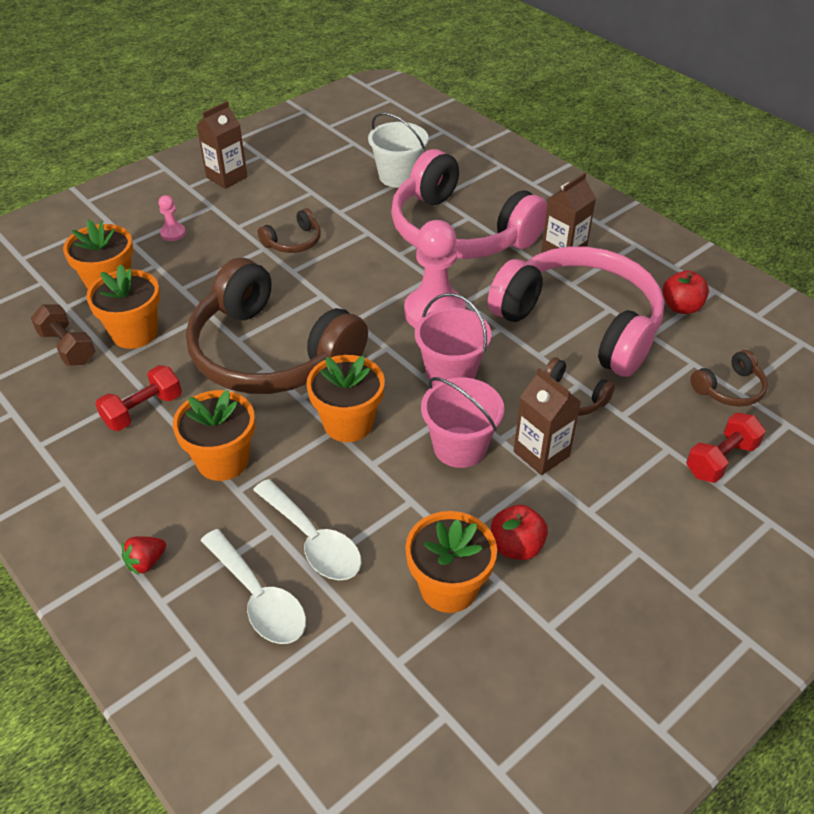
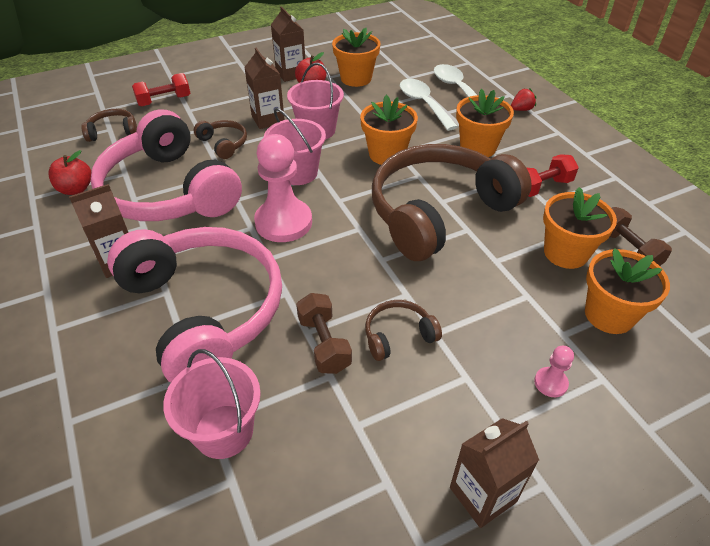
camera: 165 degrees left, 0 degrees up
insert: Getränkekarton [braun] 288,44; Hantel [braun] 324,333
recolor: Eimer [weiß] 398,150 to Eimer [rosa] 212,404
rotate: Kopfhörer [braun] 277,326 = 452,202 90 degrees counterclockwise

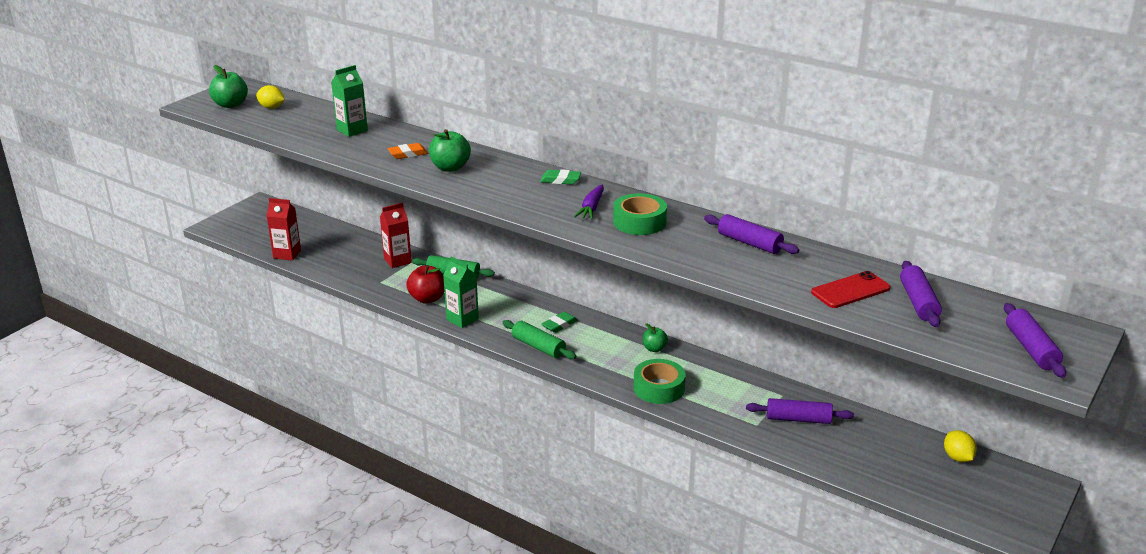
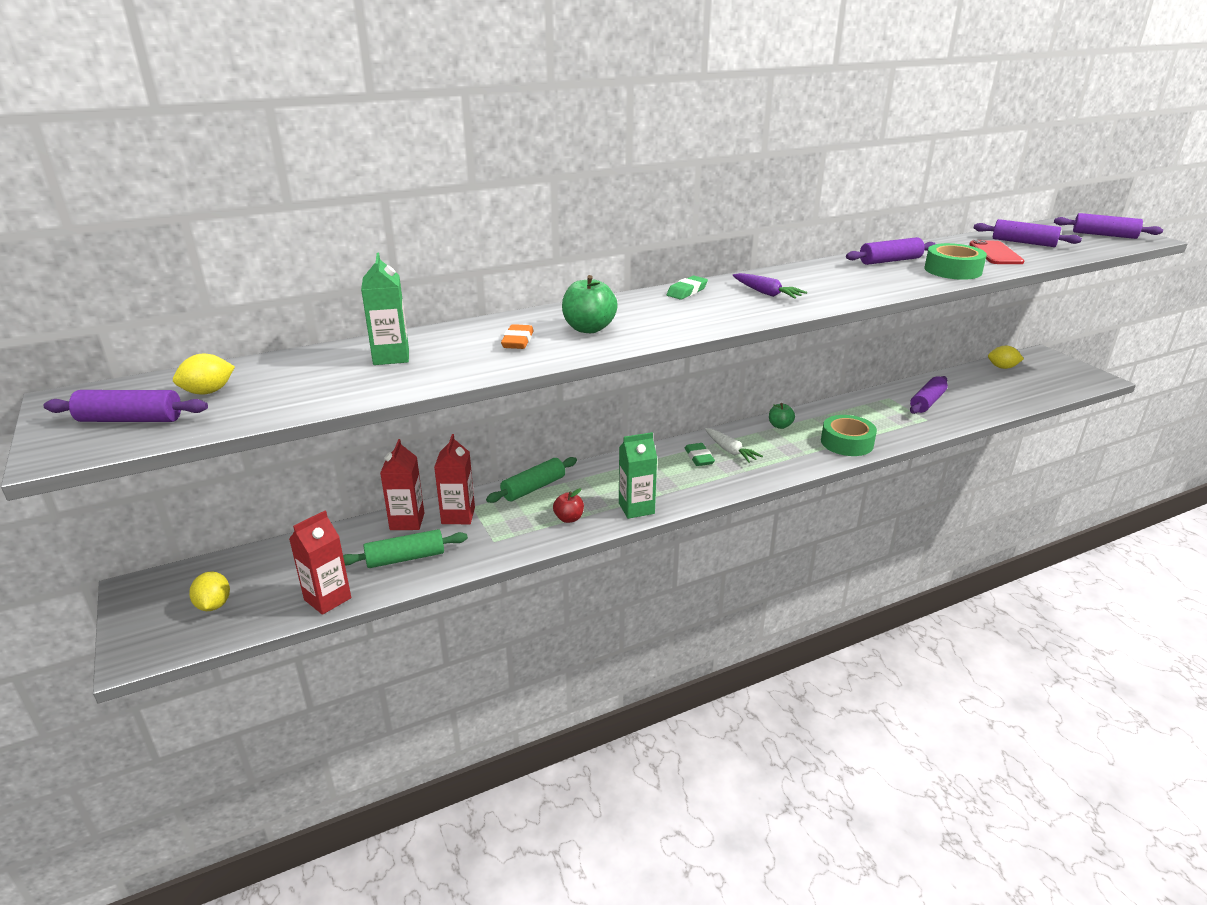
camera: 60 degrees left, 0 degrees up
insert: Zitrone [gelb] 209,591; Getränkekarton [rot] 402,484; Karotte [weiß] 734,445
move: Nudelholz [grün] 539,339 to 405,548; Klebeband [grün] 640,214 to 955,261
replace: Apfel [grün] 228,86 to Nudelholz [lila] 125,406
resize: Apfel [rot] 425,284 = 568,505 x0.61

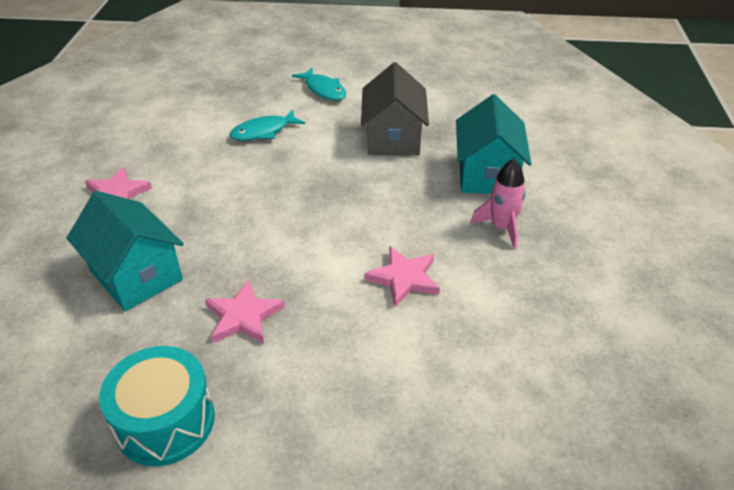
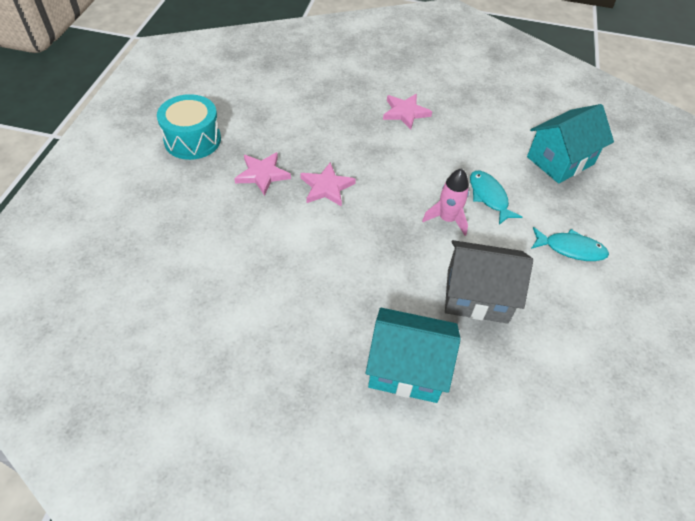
camera: 95 degrees right, 10 degrees up
move: Stern [rosa] 402,276 to 328,184; Rakete [rosa] 498,203 to 445,202; Haus [türkis] 125,251 to 570,143
rotate: Fisch [türkis] 319,84 = 570,244 135 degrees counterclockwise

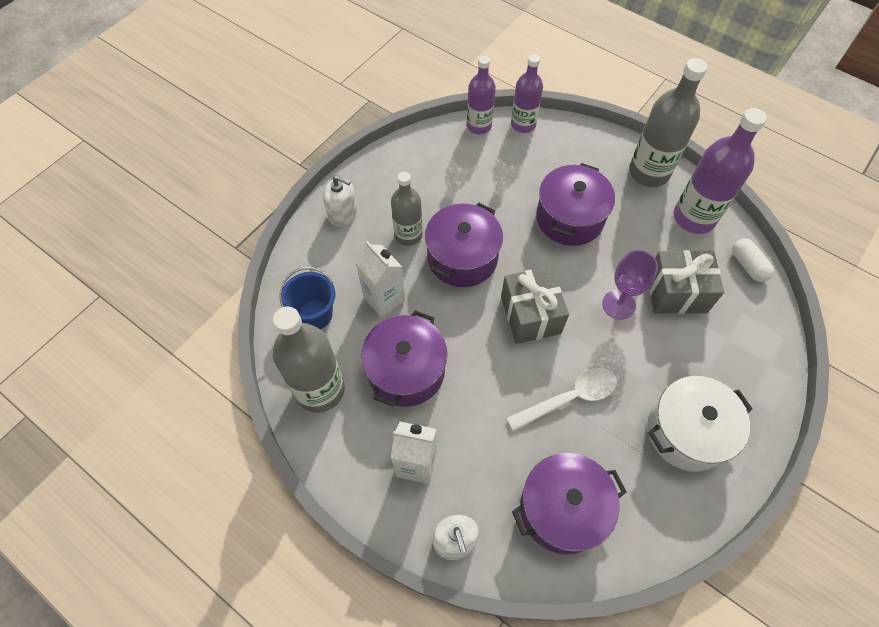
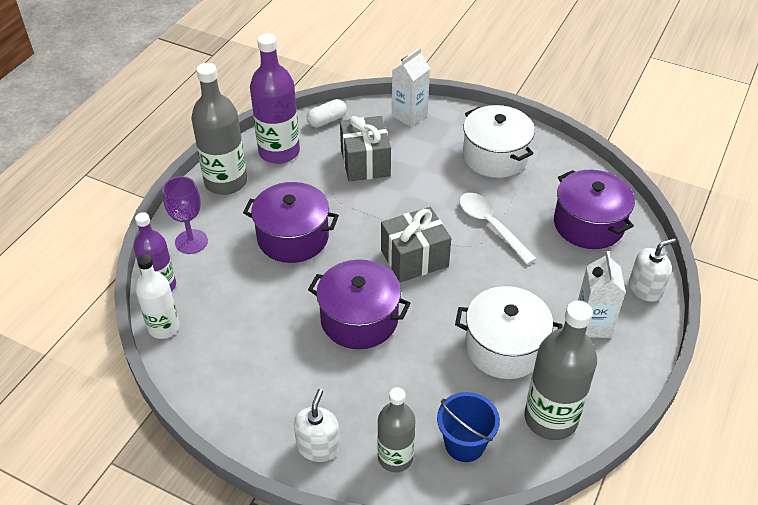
camera: 100 degrees left, 15 degrees down
move: Kelch [lila] 630,285 to 185,215; Flasche [grau] 407,209 to 396,429; Getränkekarton [weiß] 380,279 to 411,87
recolor: Flasche [lila] 481,95 to Flasche [weiß] 157,296; Kochtopf [lila] 404,358 to Kochtopf [weiß] 509,332

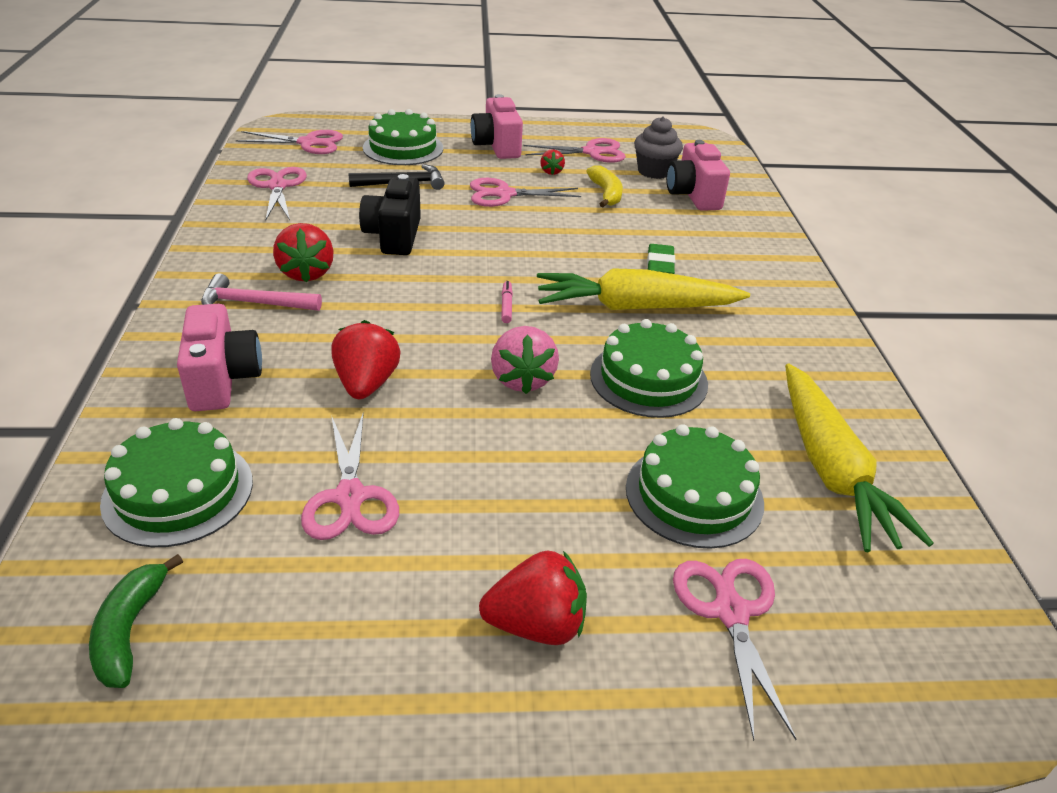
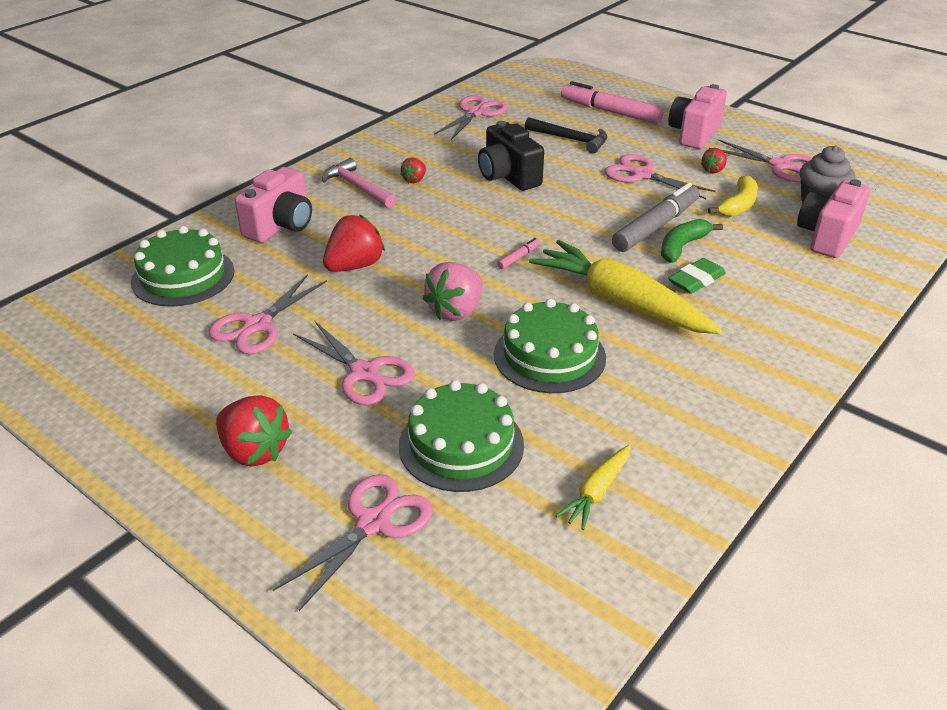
camera: 45 degrees right, 0 degrees up
insert: Filzstift [grau] 656,217
move: Schere [rosa] 289,142 to 354,362; Banane [grün] 136,621 to 692,241
replace: Kuchen [grün] 403,137 to Filzstift [rosa] 612,102
rotate: Kamera [schwarz] 390,214 = 511,156 75 degrees counterclockwise
resize: Erdbeere [rot] 303,253 = 413,170 x0.53; Karotte [gelb] 859,457 = 593,487 x0.47

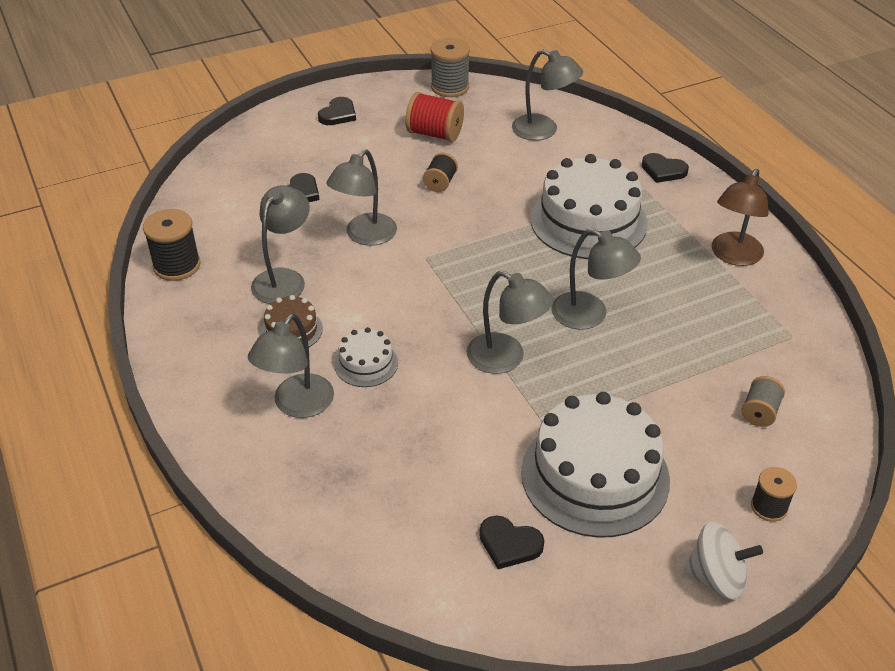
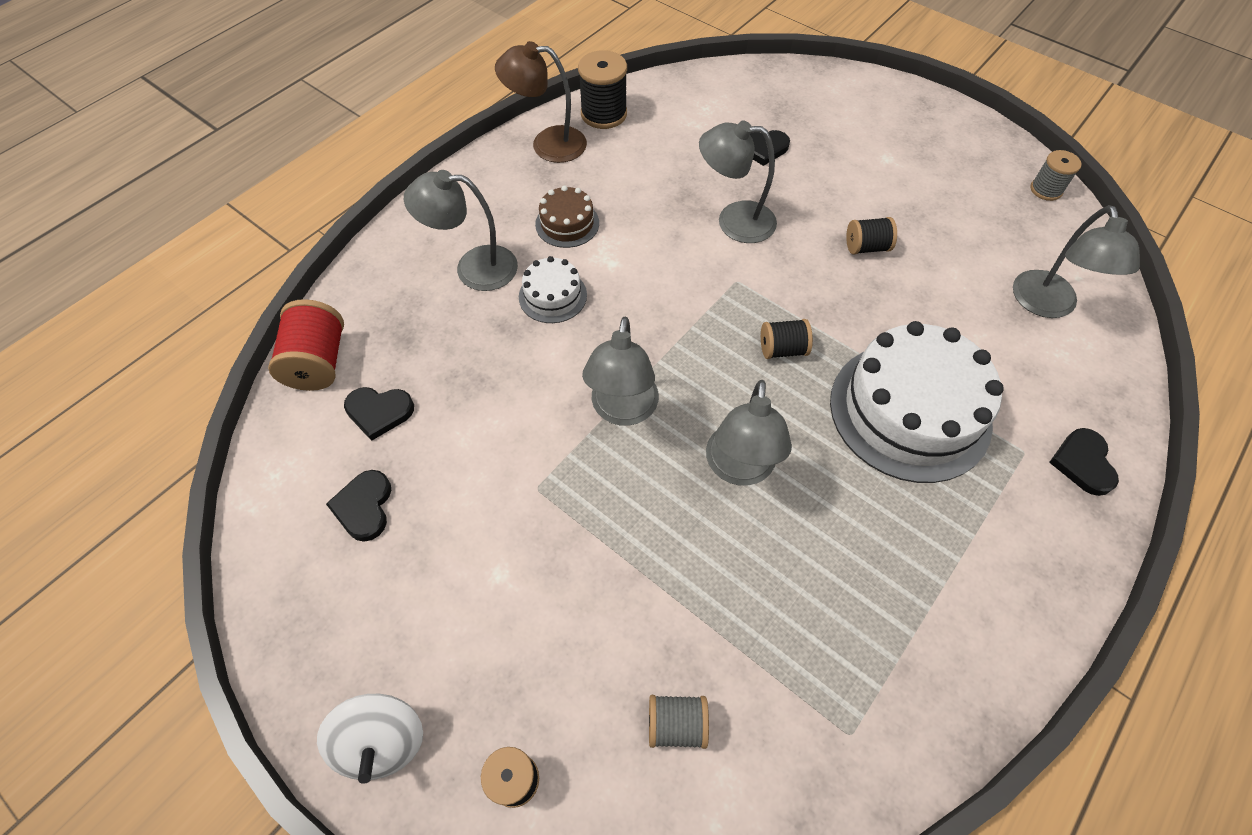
camera: 65 degrees right, 15 degrees up
delete: Lampe [grau] 280,244; Kuchen [weiß] 595,465
insert: Garnrolle [schwarz] 787,339
move: Garnrolle [rot] 434,117 to 306,345; Herz [schwarz] 337,111 to 379,414; Lampe [braun] 740,217 to 541,102
resize: Garnrolle [grau] 450,67 = 1056,175 x0.63

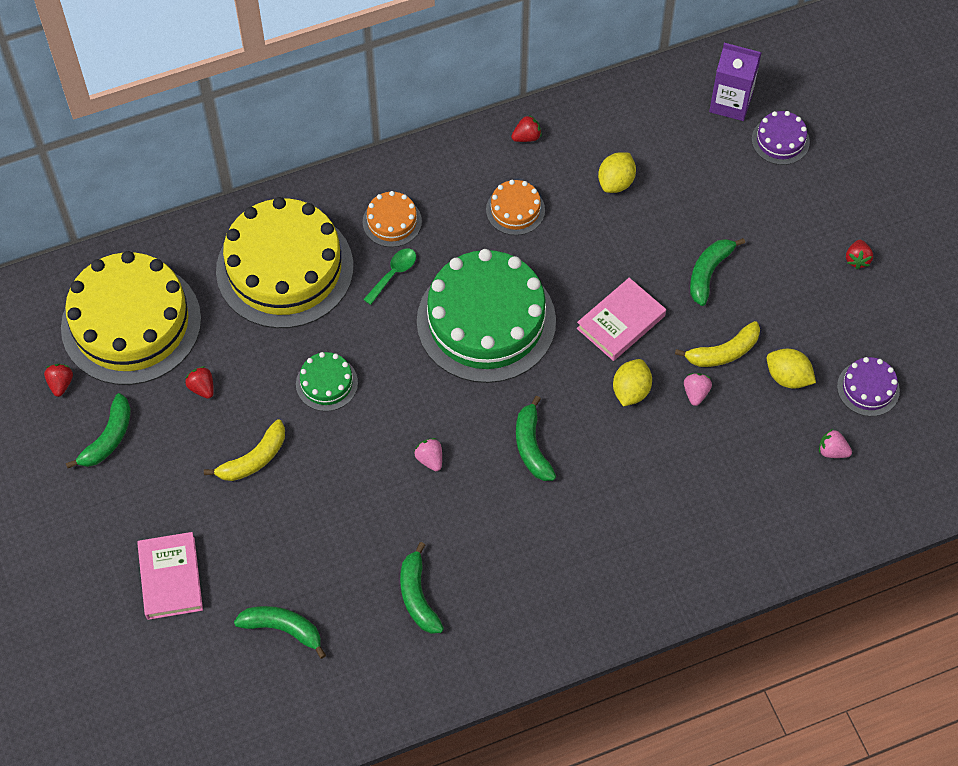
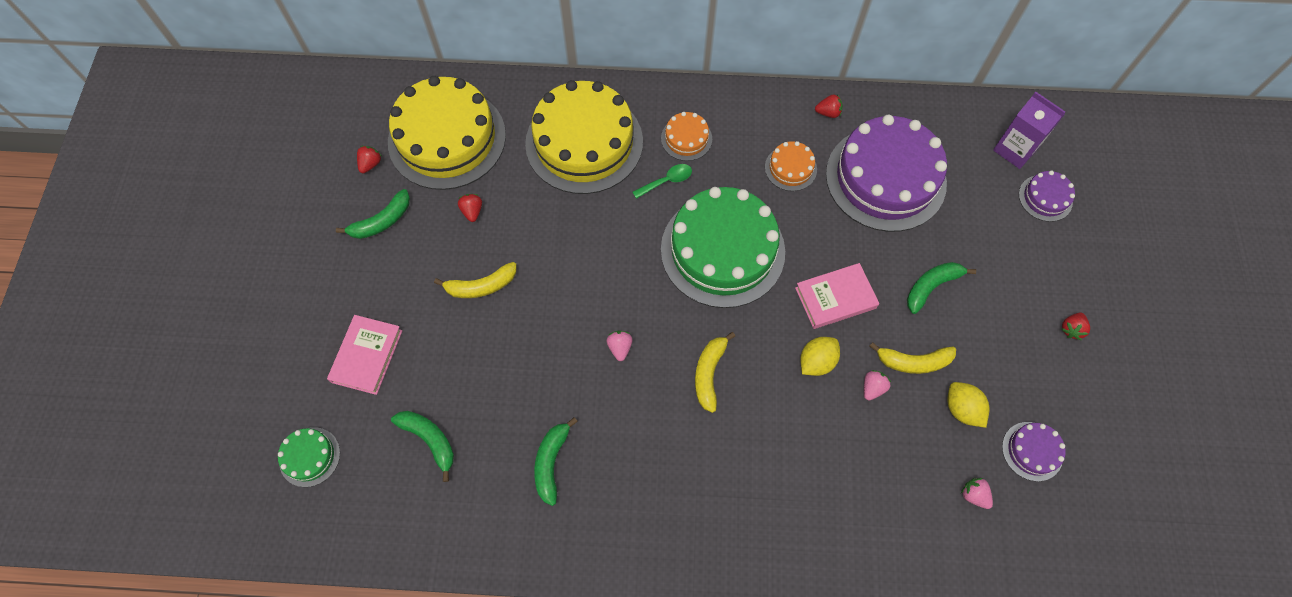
camera: 25 degrees right, 5 degrees up
move: Kuchen [grün] 327,381 to 309,457
replace: Zitrone [gelb] 617,172 to Kuchen [lila] 886,173
recolor: Banane [grün] 536,438 to Banane [gelb] 715,372

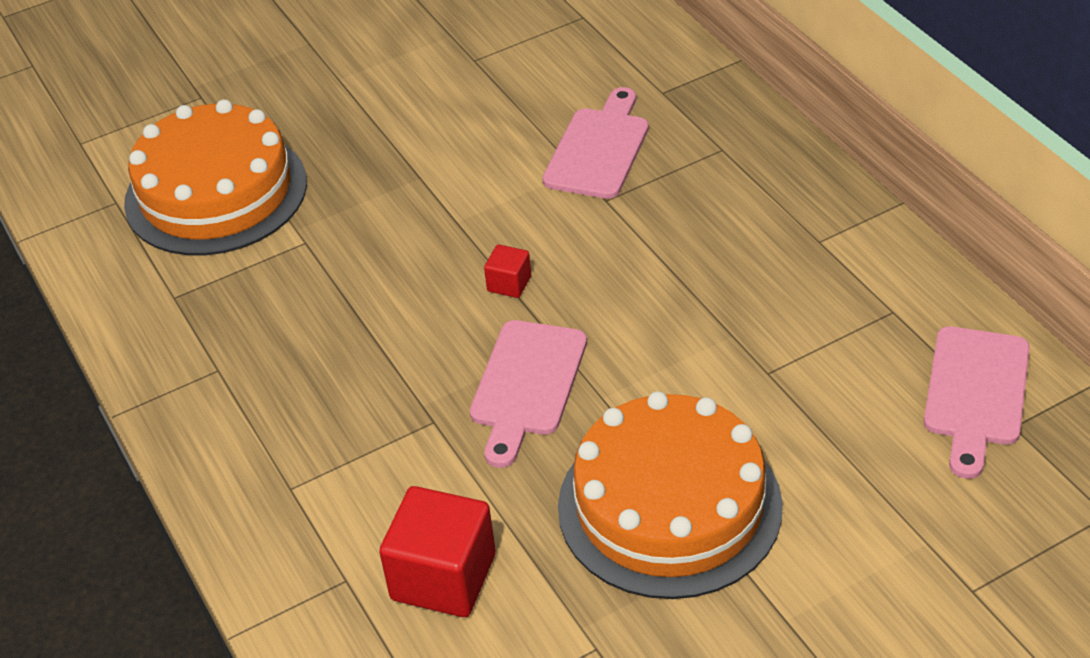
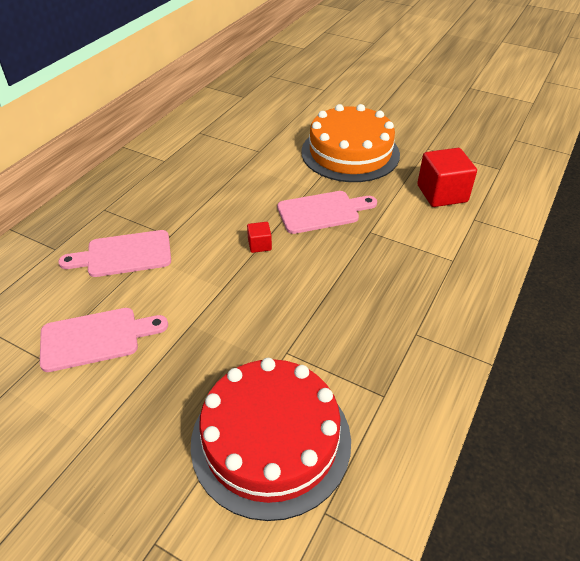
camera: 125 degrees left, 0 degrees up
move: Schneidebrett [rosa] 977,402 to 104,340
recolor: Kuchen [orange] 215,177 to Kuchen [rot] 271,439

